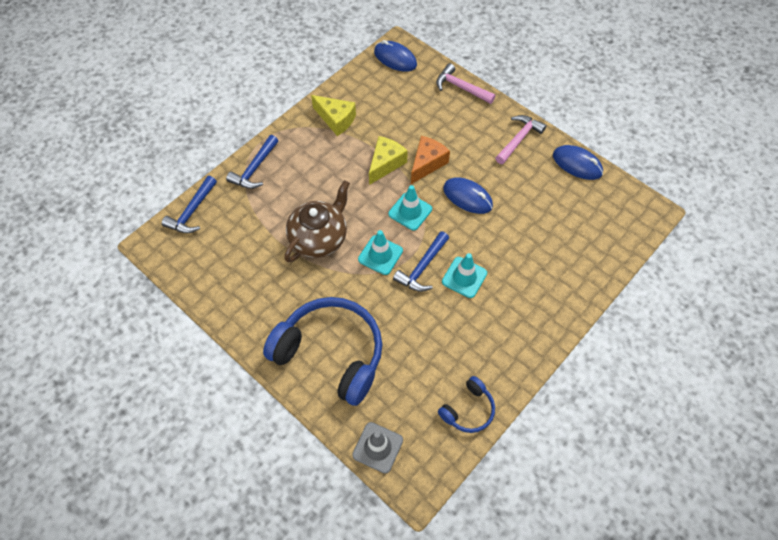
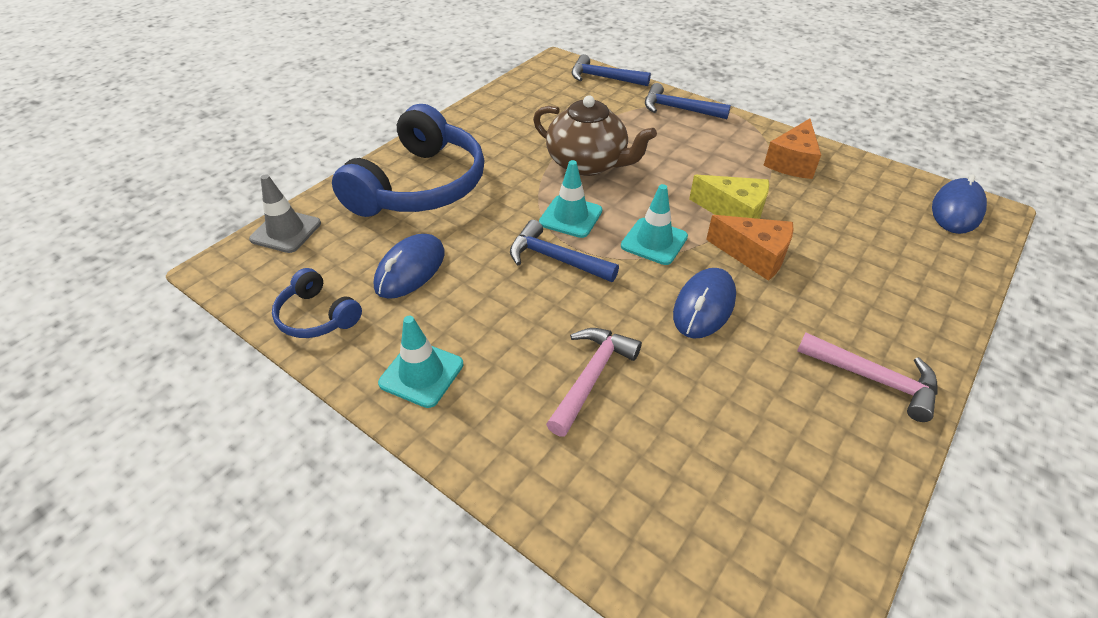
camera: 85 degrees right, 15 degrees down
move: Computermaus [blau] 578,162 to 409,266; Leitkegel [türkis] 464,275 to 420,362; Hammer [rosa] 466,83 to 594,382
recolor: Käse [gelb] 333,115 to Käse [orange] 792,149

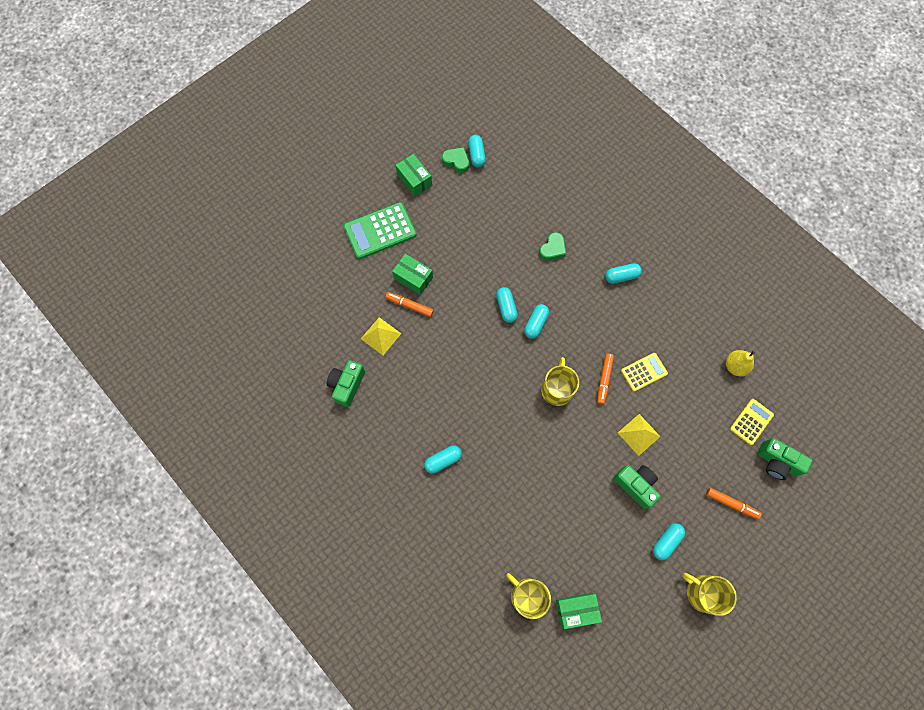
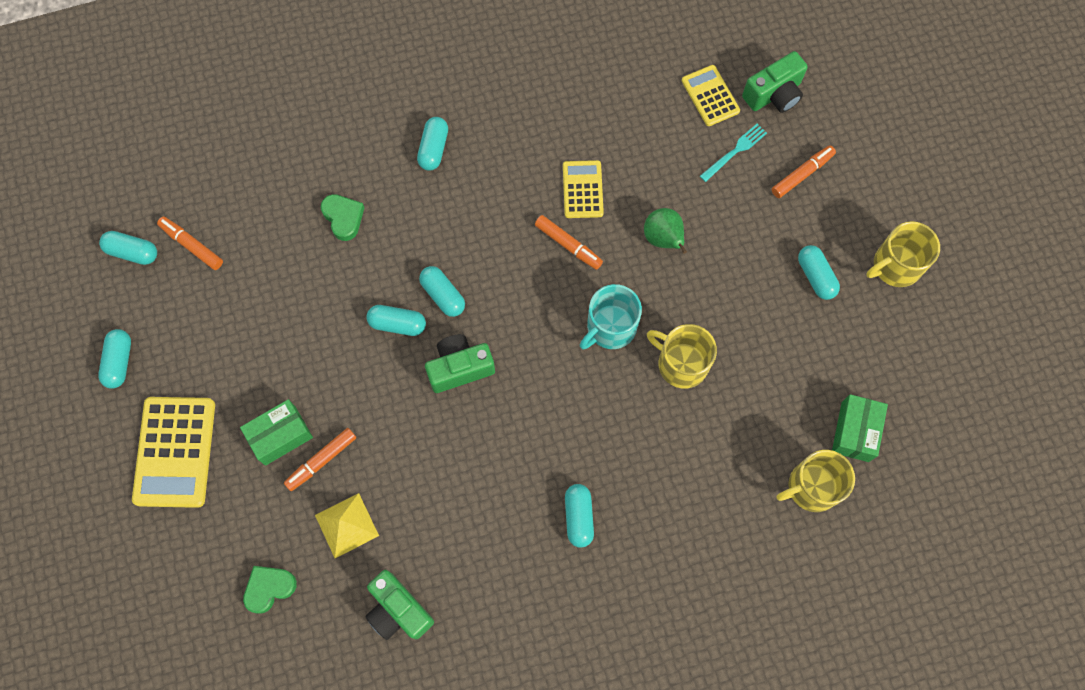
camera: 65 degrees left, 0 degrees up
delete: Birne [gelb] 740,363
insert: Filzstift [orange] 190,243; Tasse [türkis] 611,317; Gabel [türkis] 733,153
move: Herz [grün] 455,160 to 270,590; Kamera [grün] 637,487 to 460,363; Tasse [gelb] 560,381 to 682,356
replace: Schachtel [grün] 413,175 to Kapsel [türkis] 114,359; Pyramide [gelb] 639,435 to Birne [grün] 665,231
recolor: Taschenrechner [grün] 380,230 to Taschenrechner [gelb] 173,452

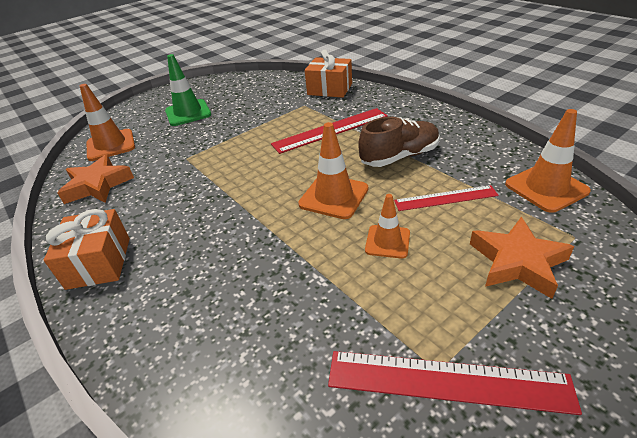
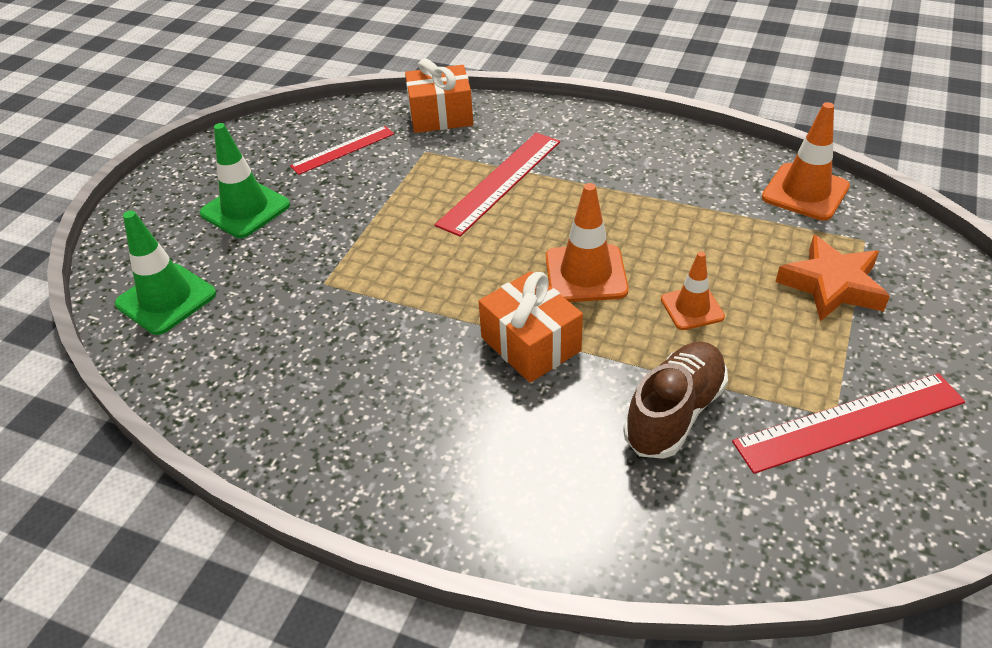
camera: 30 degrees left, 5 degrees up
delete: Stern [orange] 96,179
move: Lineal [rot] 446,198 to 342,150; Geschenk [orange] 87,249 to 531,327; Schuh [braun] 399,142 to 675,400
recolor: Leitkegel [orange] 107,122 to Leitkegel [grün] 165,273

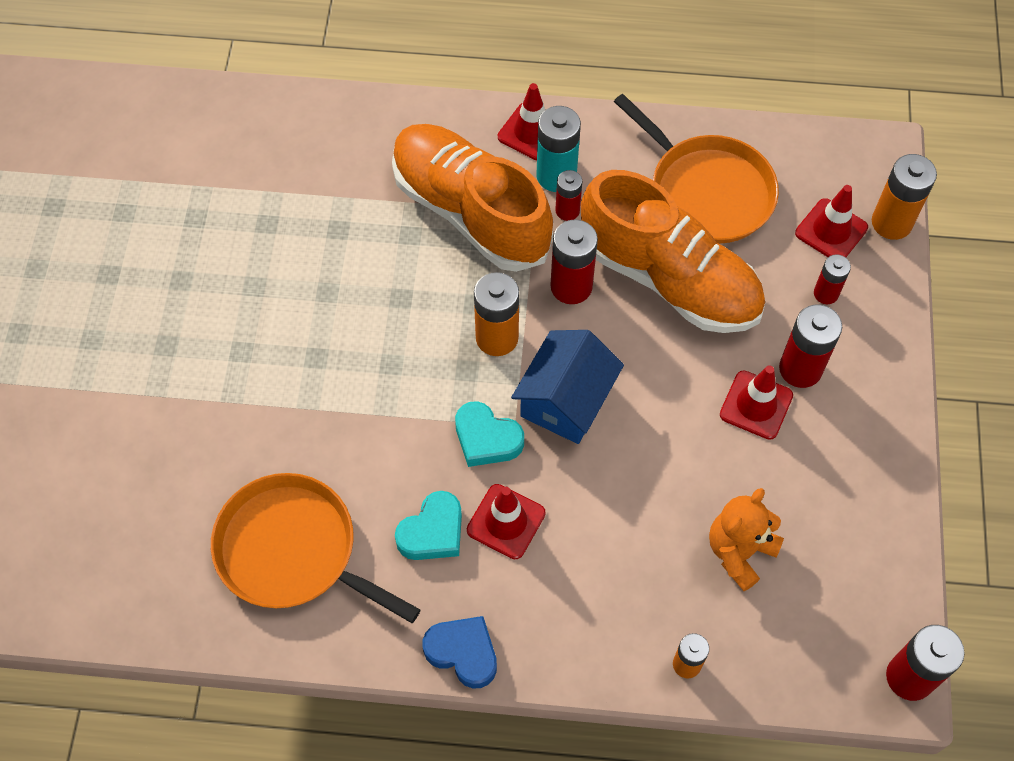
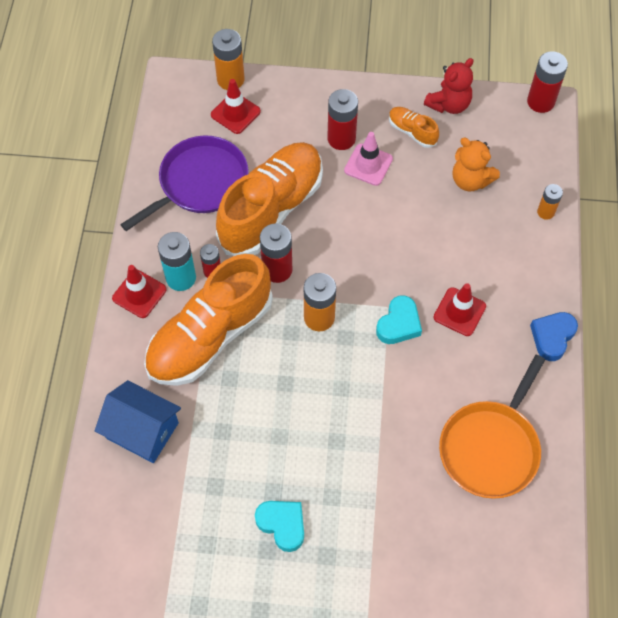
camera: 90 degrees left, 0 degrees up
delete: Batterie [rot] 832,279
insert: Schuh [orange] 414,127; Teddybär [rot] 448,86
move: Haus [blau] 567,387 to 138,421; Herz [türkis] 428,525 to 279,526
recolor: Pfanne [orange] 696,169 to Pfanne [lila] 184,183; Leitkegel [rot] 756,402 to Leitkegel [rosa] 368,159

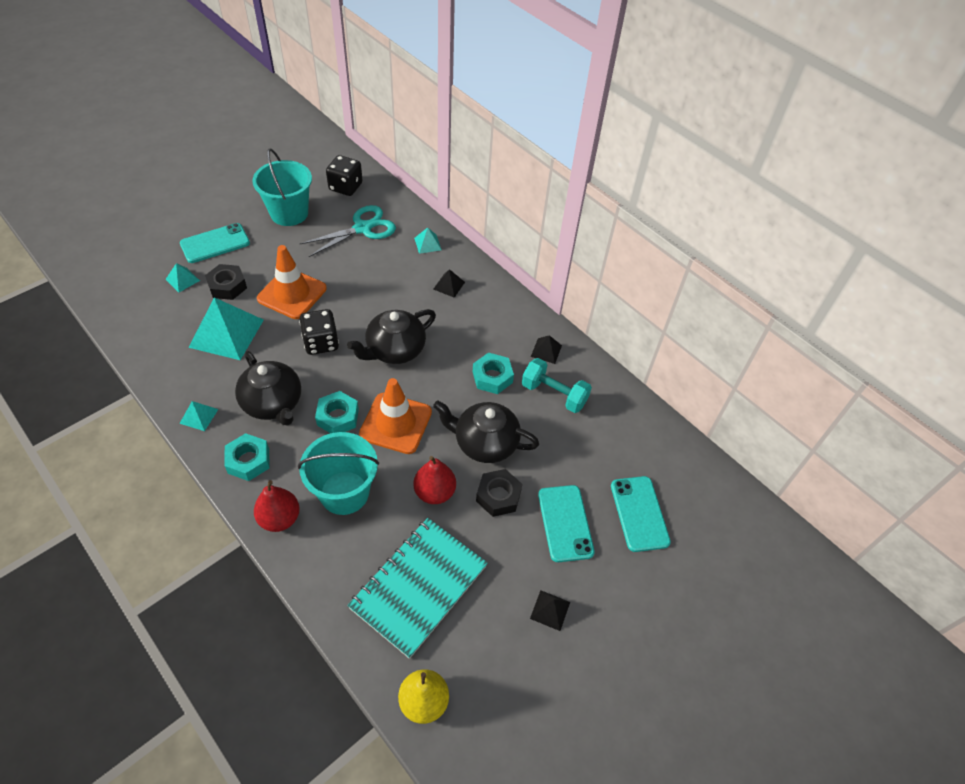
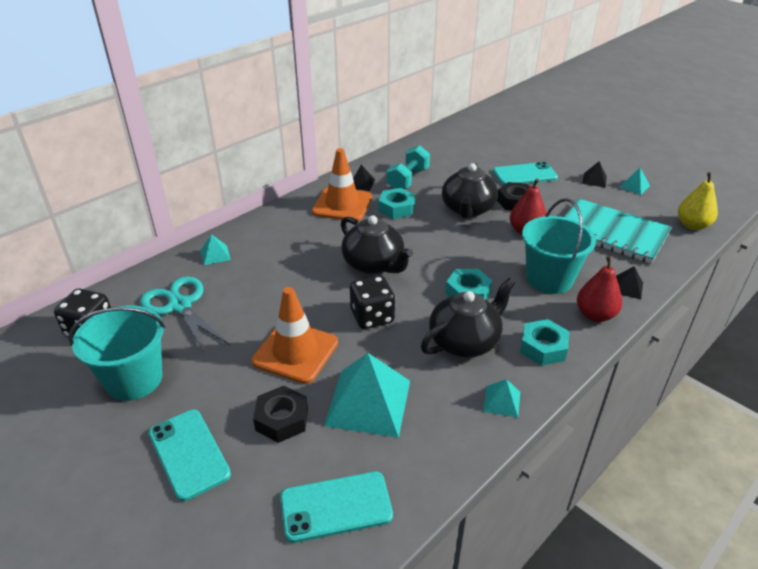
camera: 90 degrees left, 15 degrees down
move: Handy [türkis] 641,514 to 336,507; Leitkegel [orange] 395,416 to 342,184; Pyramide [schwarz] 449,283 to 629,282; Pyramide [türkis] 182,278 to 634,181

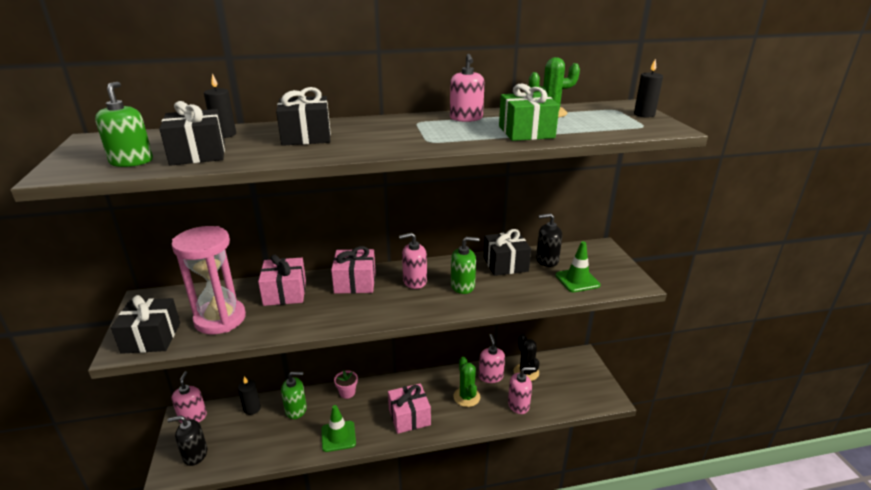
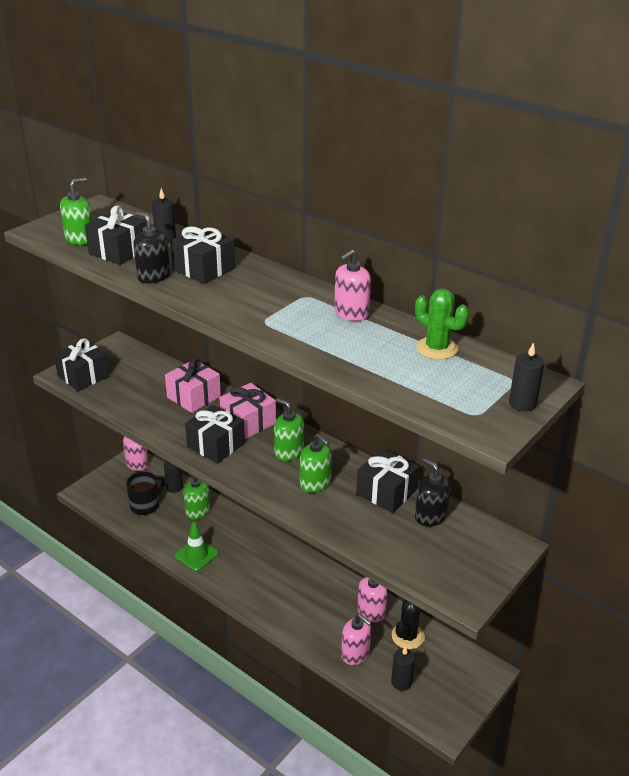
camera: 50 degrees right, 5 degrees up
delete: Sanduhr [rosa] 208,280; Blumentopf [rosa] 346,384; Geschenk [rosa] 409,408; Kaktus [grün] 466,382; Geschenk [grün] 529,112; Leitkegel [grün] 578,266
insert: Tasse [schwarz] 145,493; Geschenk [schwarz] 215,434; Kerze [schwarz] 403,668
move: Seifenspender [schwarz] 187,441 to 151,247
recolor: Seifenspender [rosa] 413,260 to Seifenspender [grün] 289,429

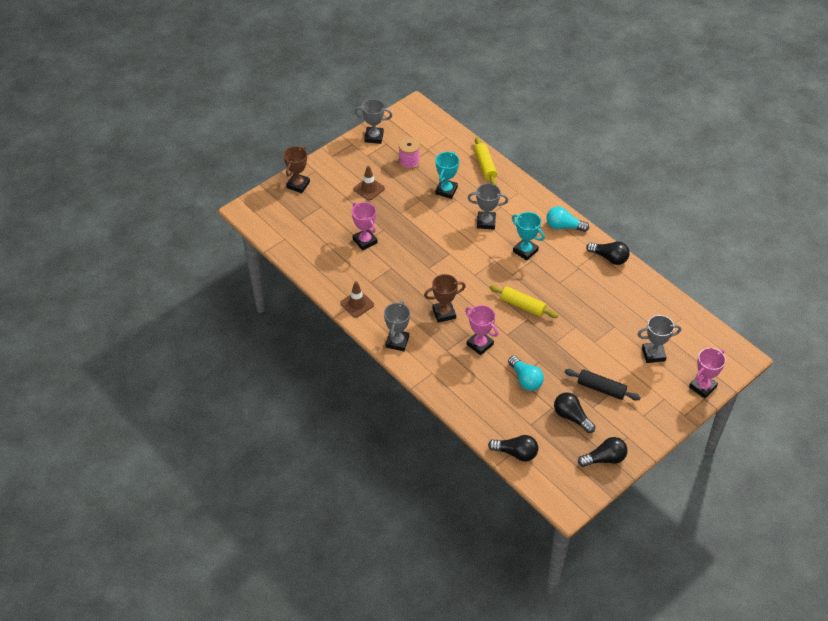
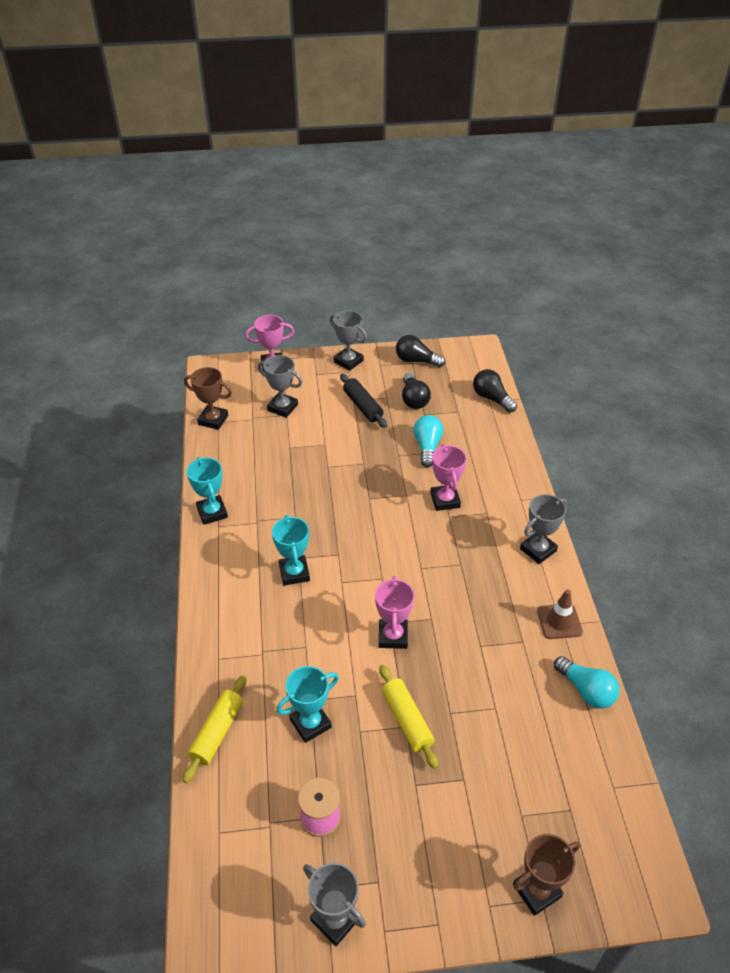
camera: 145 degrees left, 5 degrees down
delete: Leitkegel [braun] 369,183
move: Pokal [braun] 445,298 to 208,398; Pokal [grau] 488,206 to 348,340; Pokal [rosa] 365,226 to 395,612; Nudelholz [gelb] 523,301 to 408,717; Glühbirne [türkis] 567,219 to 587,682
replace: Glühbirne [schwarz] 608,253 to Pokal [türkis] 207,491

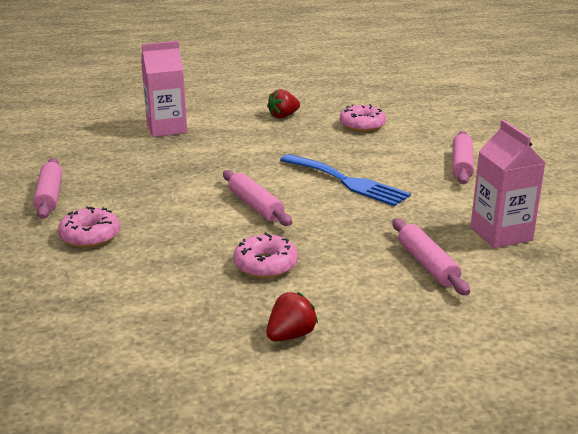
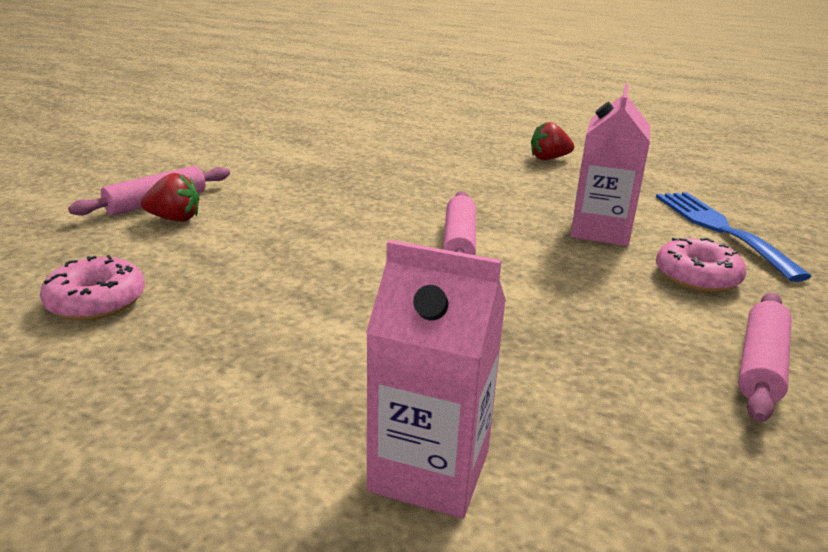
camera: 145 degrees left, 0 degrees up
delete: Donut [rosa] 265,255; Nudelholz [rosa] 431,257
move: Erdbeere [rot] 283,104 to 170,197; Getränkekarton [rosa] 507,184 to 610,165; Gabel [blau] 345,180 to 734,237

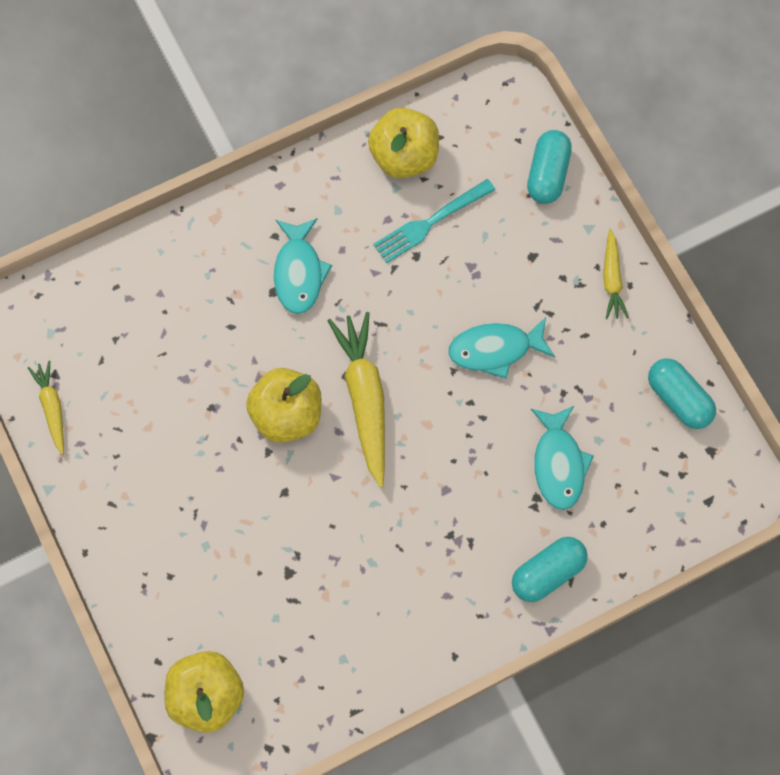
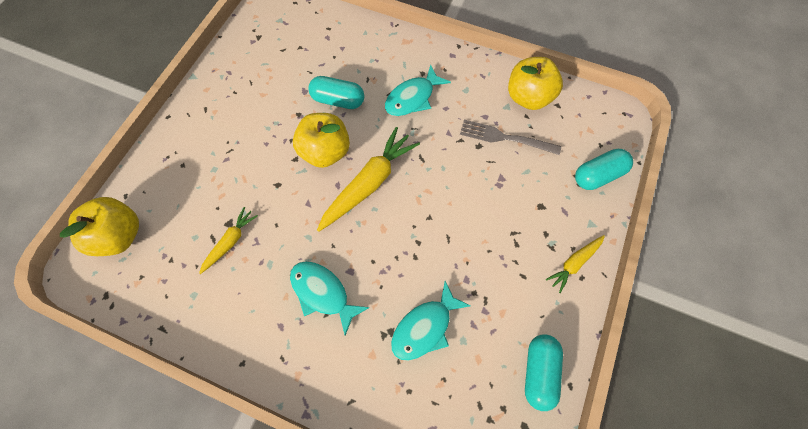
camera: 50 degrees right, 5 degrees down
move: Karotte [gelb] 46,408 to 228,240; Fisch [türkis] 501,348 to 330,298; Kapsel [türkis] 550,569 to 336,92
recolor: Gabel [türkis] 434,221 to Gabel [grau] 510,137

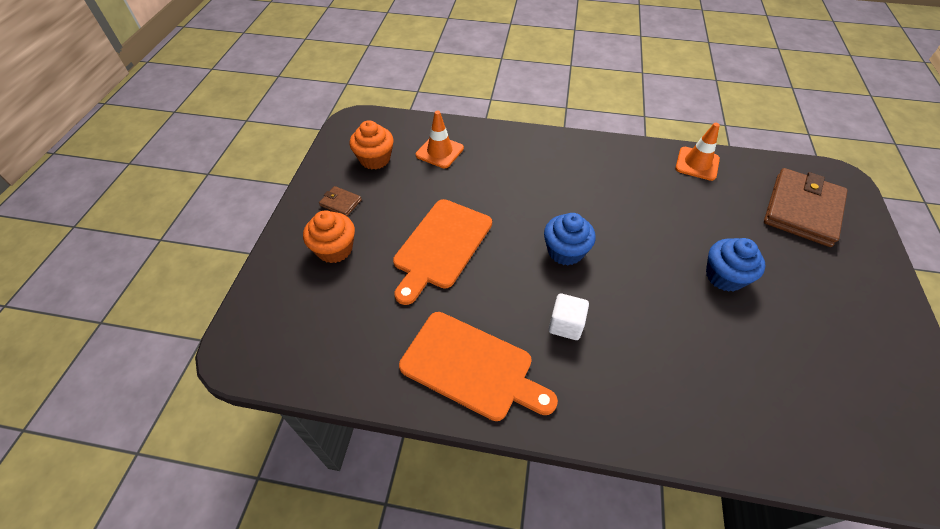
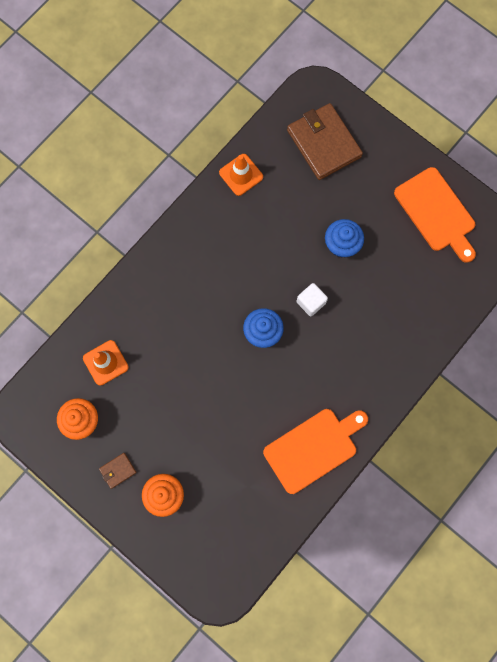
camera: 60 degrees left, 25 degrees up
move: Kubus [weiß] 568,316 to 312,299; Schneidebrett [orange] 442,252 to 435,215

